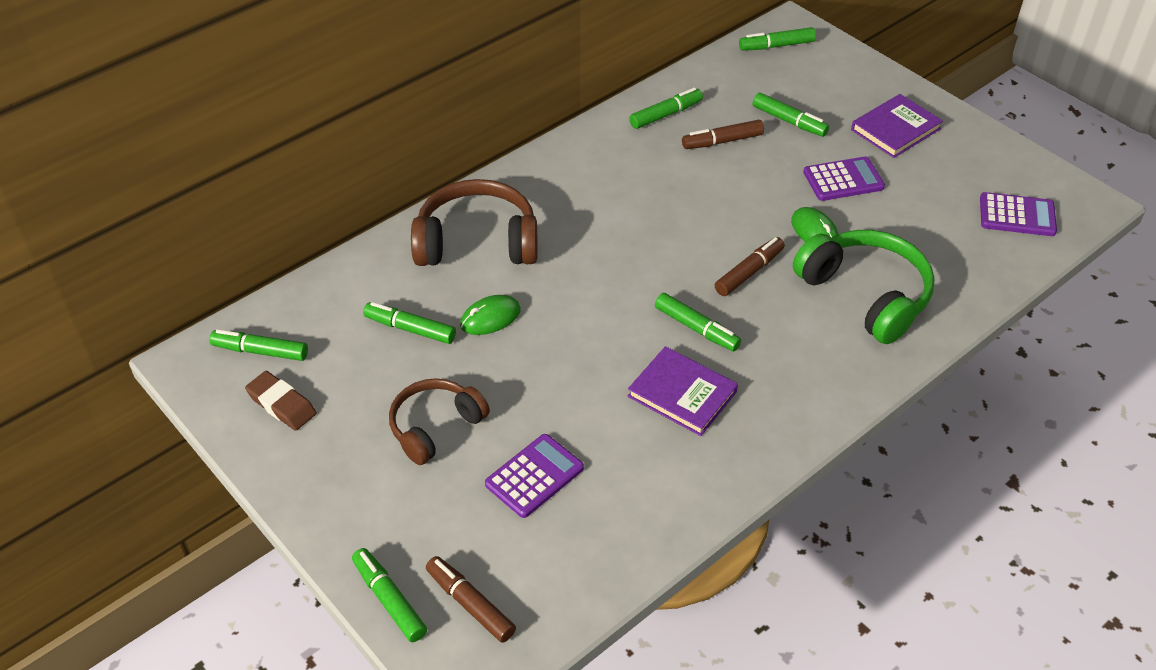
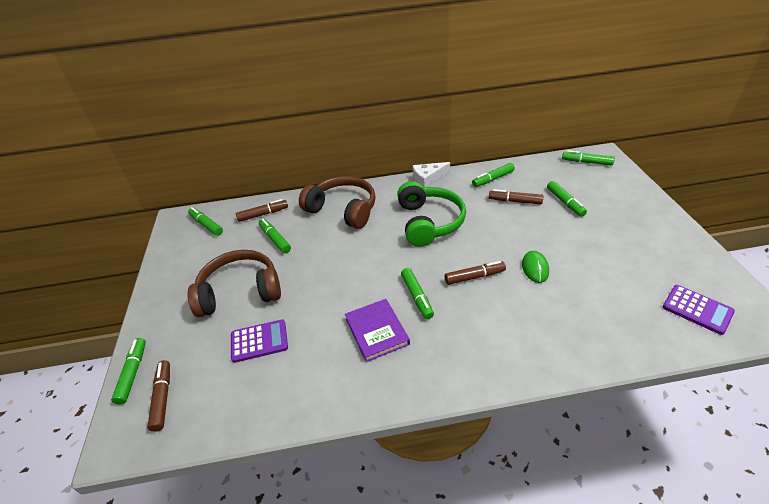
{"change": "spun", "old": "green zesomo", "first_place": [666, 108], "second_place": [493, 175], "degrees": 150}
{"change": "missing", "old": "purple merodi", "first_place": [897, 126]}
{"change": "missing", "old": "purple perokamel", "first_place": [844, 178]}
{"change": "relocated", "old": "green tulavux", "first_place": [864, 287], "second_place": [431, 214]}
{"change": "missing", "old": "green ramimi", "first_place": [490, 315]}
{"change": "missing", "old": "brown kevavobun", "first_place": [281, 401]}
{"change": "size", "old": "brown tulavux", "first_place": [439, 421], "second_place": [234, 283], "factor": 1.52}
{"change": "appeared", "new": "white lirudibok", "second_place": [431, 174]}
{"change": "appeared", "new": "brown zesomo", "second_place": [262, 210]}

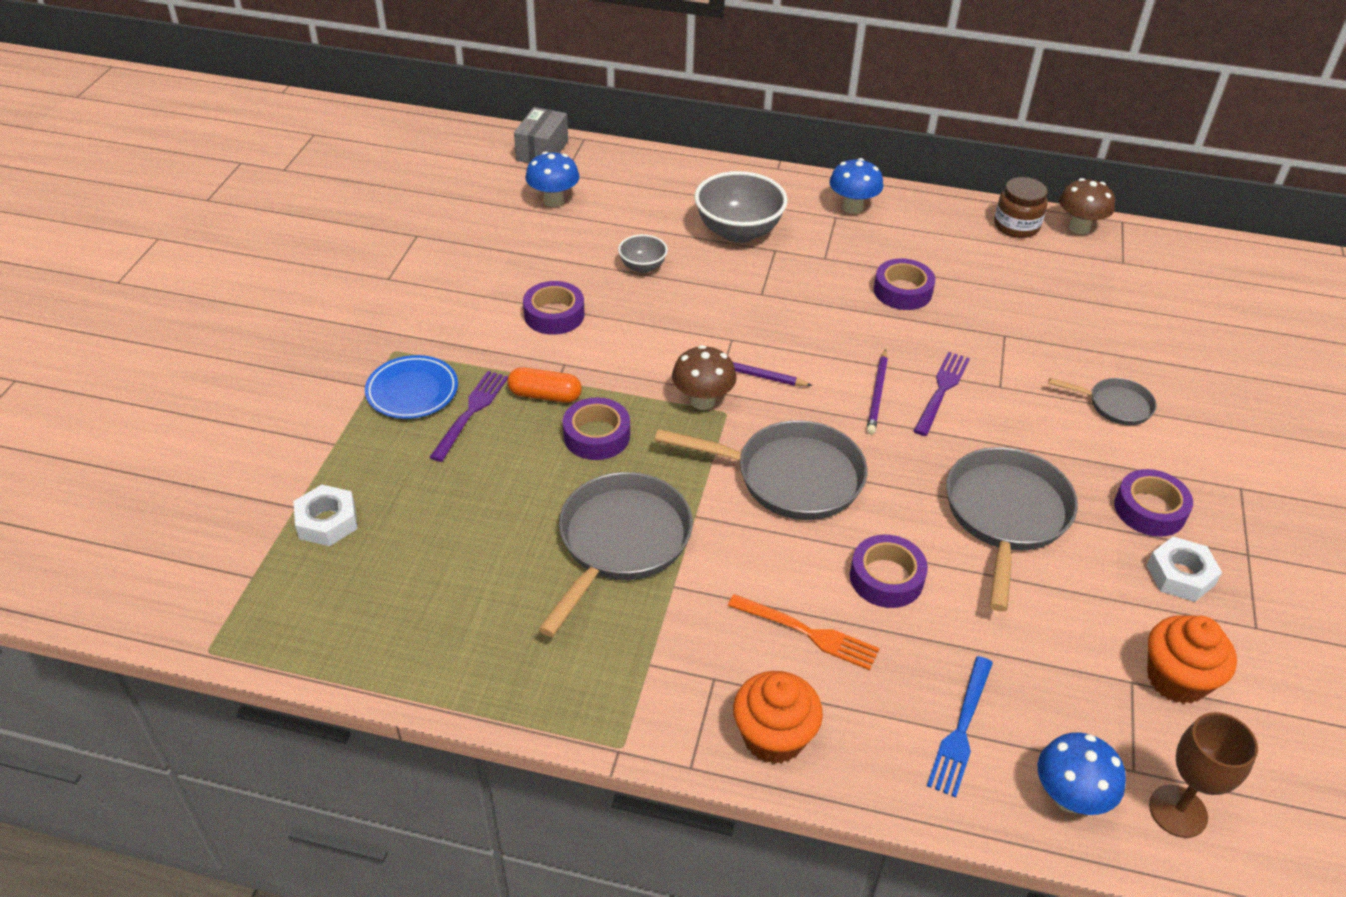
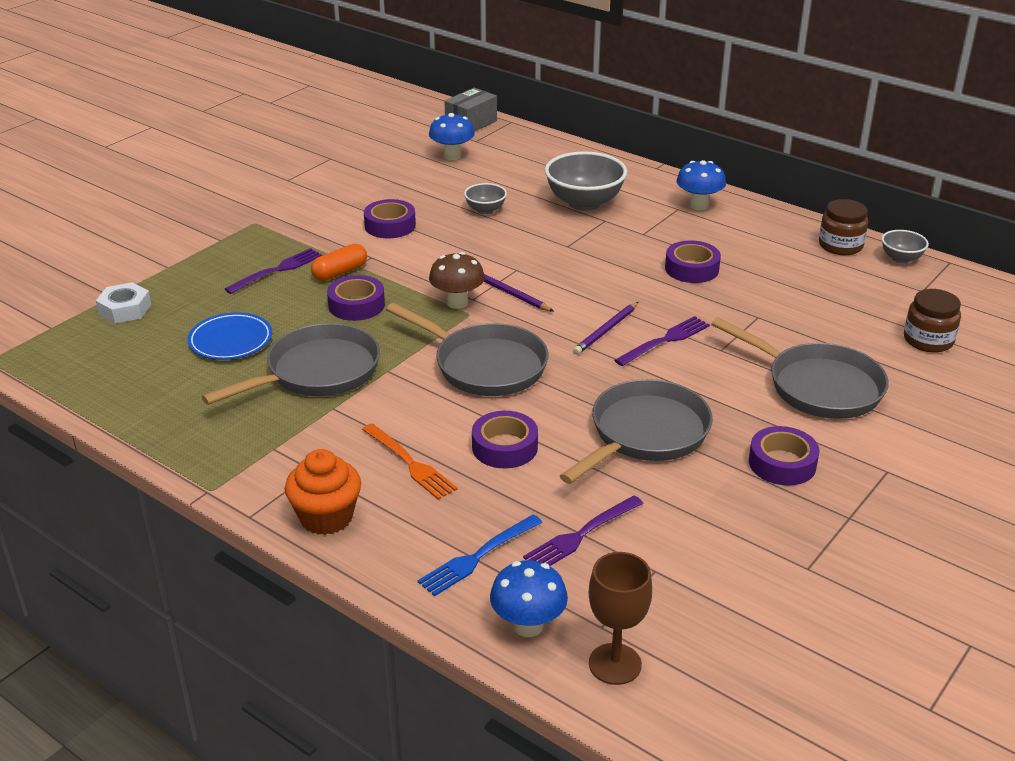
{"change": "exchanged", "old": "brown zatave", "new": "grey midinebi", "first_place": [1087, 206], "second_place": [905, 246]}
{"change": "relocated", "old": "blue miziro", "first_place": [411, 387], "second_place": [229, 336]}
{"change": "spun", "old": "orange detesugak", "first_place": [544, 385], "second_place": [339, 262], "degrees": -75}
{"change": "size", "old": "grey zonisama", "first_place": [1102, 401], "second_place": [800, 368], "factor": 1.88}
{"change": "missing", "old": "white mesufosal", "first_place": [1184, 569]}
{"change": "missing", "old": "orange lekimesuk", "first_place": [1192, 659]}
{"change": "appeared", "new": "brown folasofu", "second_place": [932, 321]}
{"change": "appeared", "new": "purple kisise", "second_place": [583, 531]}

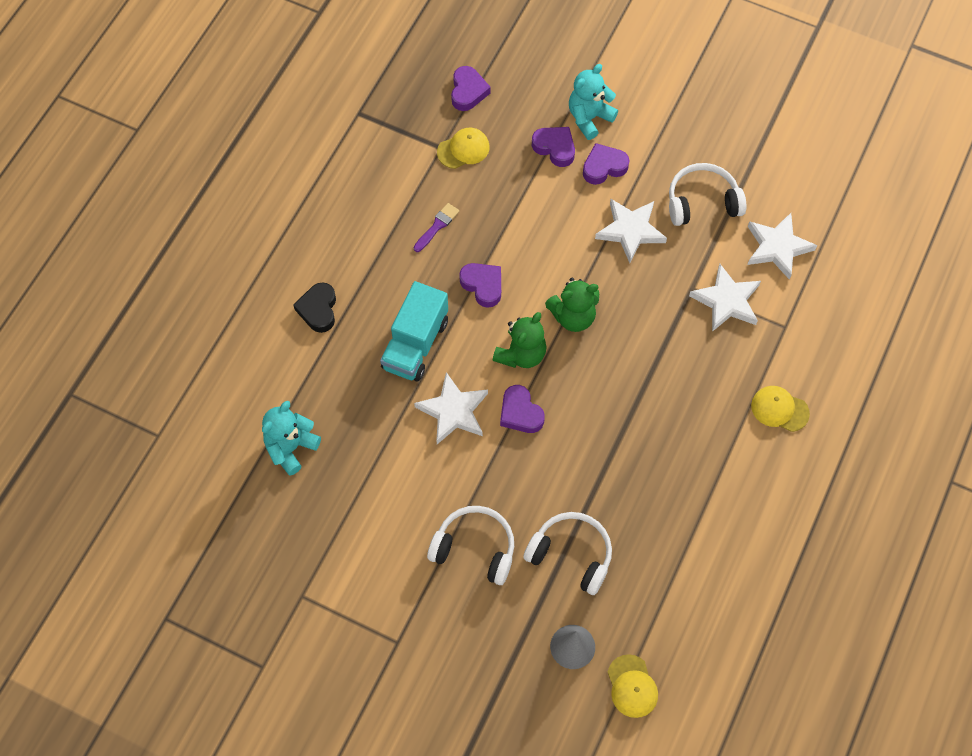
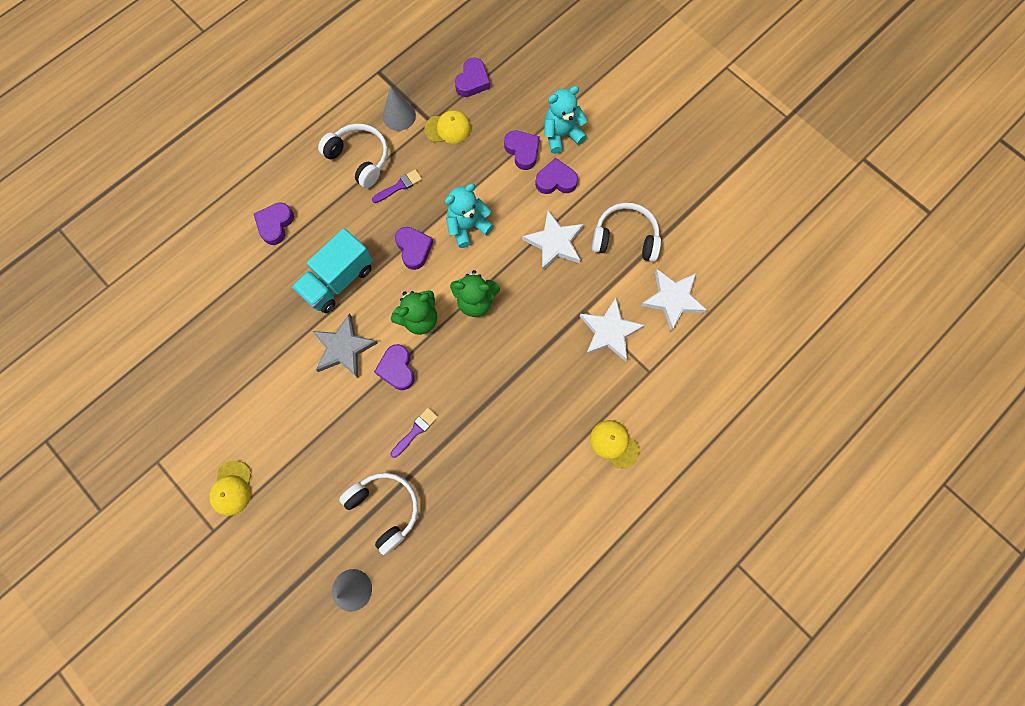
{"change": "colour", "old": "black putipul", "new": "purple putipul", "first_place": [314, 307], "second_place": [274, 223]}
{"change": "colour", "old": "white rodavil", "new": "grey rodavil", "first_place": [451, 408], "second_place": [345, 346]}
{"change": "relocated", "old": "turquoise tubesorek", "first_place": [291, 438], "second_place": [469, 216]}
{"change": "relocated", "old": "white tulavux", "first_place": [470, 545], "second_place": [353, 156]}
{"change": "relocated", "old": "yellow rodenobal", "first_place": [633, 686], "second_place": [230, 488]}
{"change": "appeared", "new": "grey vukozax", "second_place": [399, 108]}
{"change": "appeared", "new": "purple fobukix", "second_place": [414, 433]}

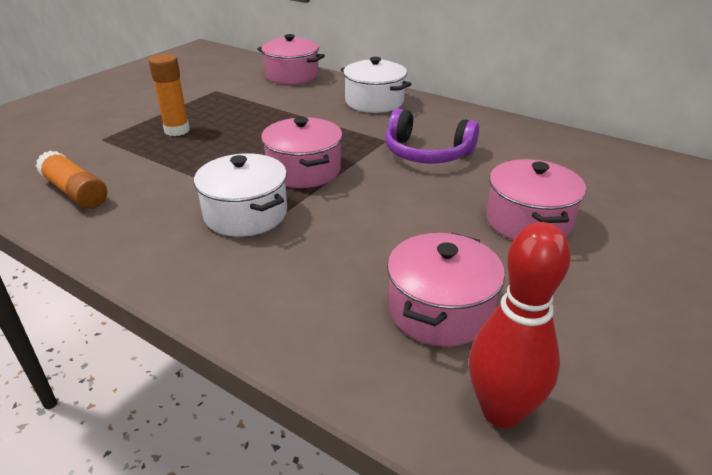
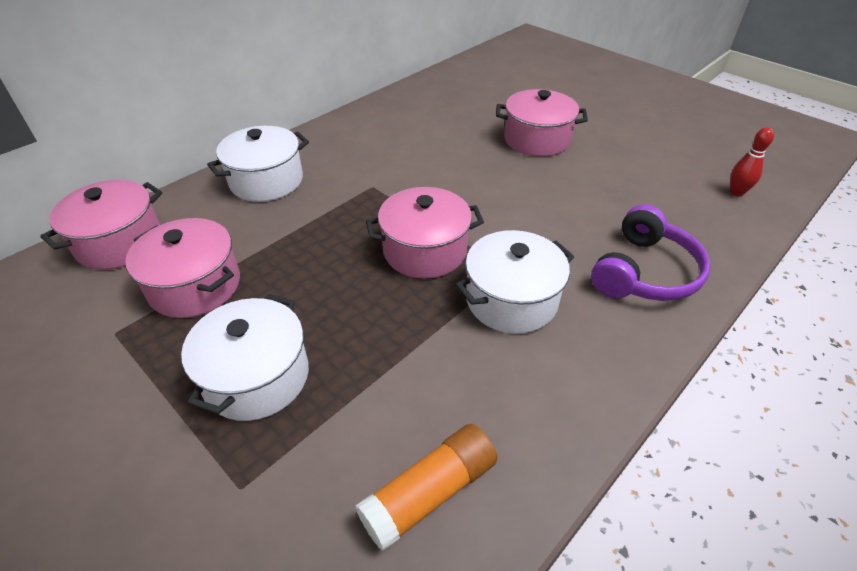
{"change": "exchanged", "old": "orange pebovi", "new": "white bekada", "first_place": [169, 95], "second_place": [245, 357]}
{"change": "relocated", "old": "purple tulavux", "first_place": [432, 135], "second_place": [651, 252]}
{"change": "size", "old": "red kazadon", "first_place": [520, 325], "second_place": [752, 162], "factor": 0.54}
{"change": "relocated", "old": "pink bekada", "first_place": [446, 290], "second_place": [182, 268]}

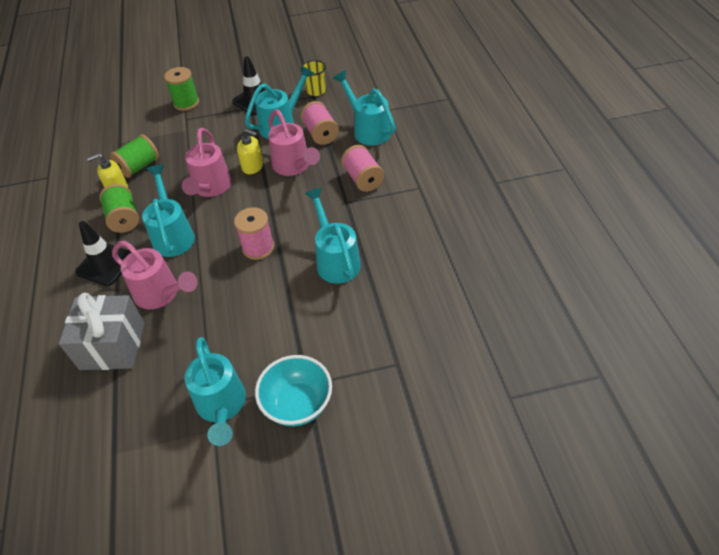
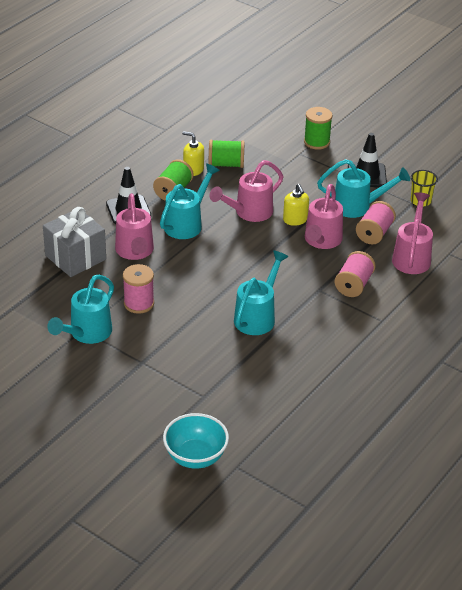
{"change": "colour", "old": "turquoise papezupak", "new": "pink papezupak", "first_place": [364, 108], "second_place": [412, 233]}
{"change": "relocated", "old": "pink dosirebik", "first_place": [254, 233], "second_place": [138, 289]}
{"change": "relocated", "old": "turquoise midinebi", "first_place": [293, 390], "second_place": [196, 441]}

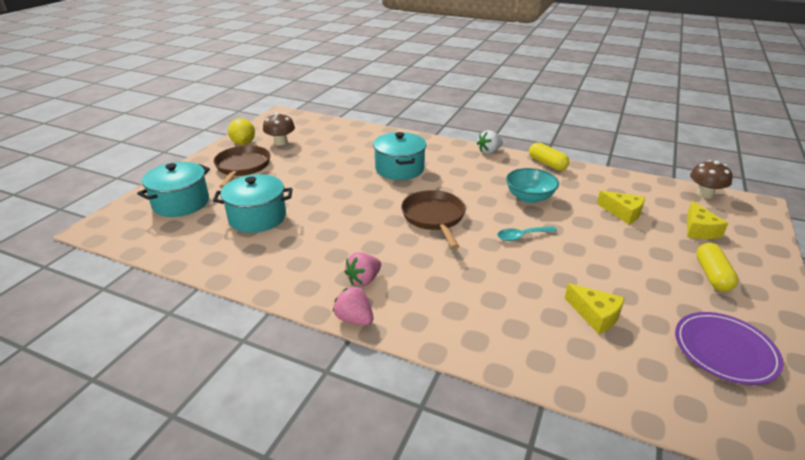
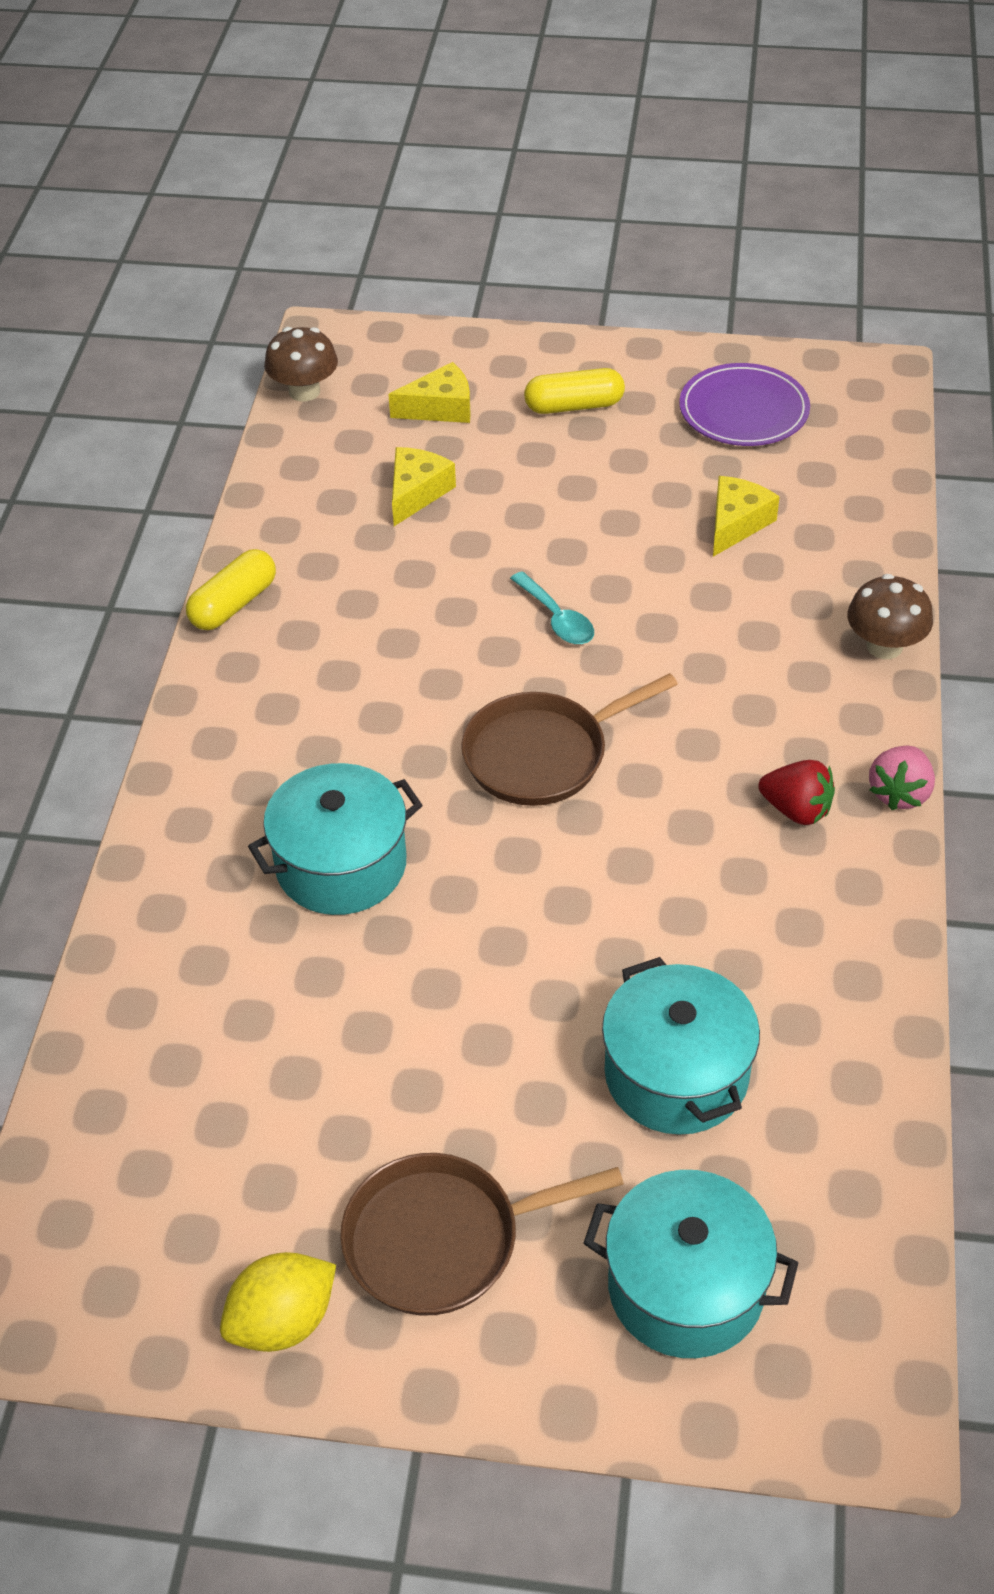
{"change": "relocated", "old": "brown zatave", "first_place": [279, 128], "second_place": [890, 616]}
{"change": "missing", "old": "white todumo", "first_place": [490, 142]}
{"change": "missing", "old": "turquoise midinebi", "first_place": [532, 185]}
{"change": "colour", "old": "pink todumo", "new": "red todumo", "first_place": [362, 269], "second_place": [797, 792]}

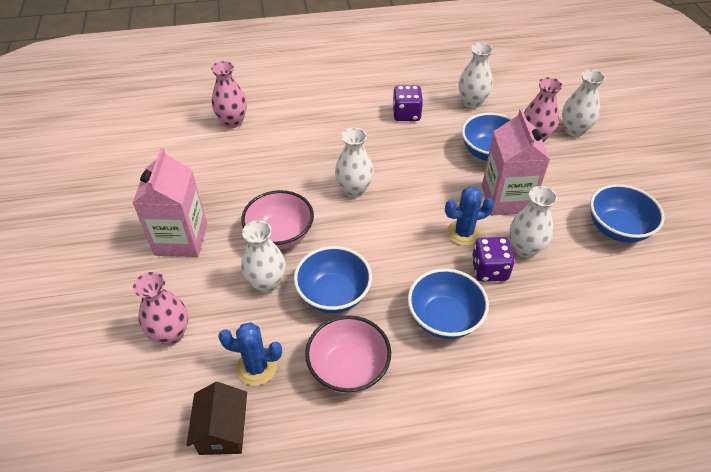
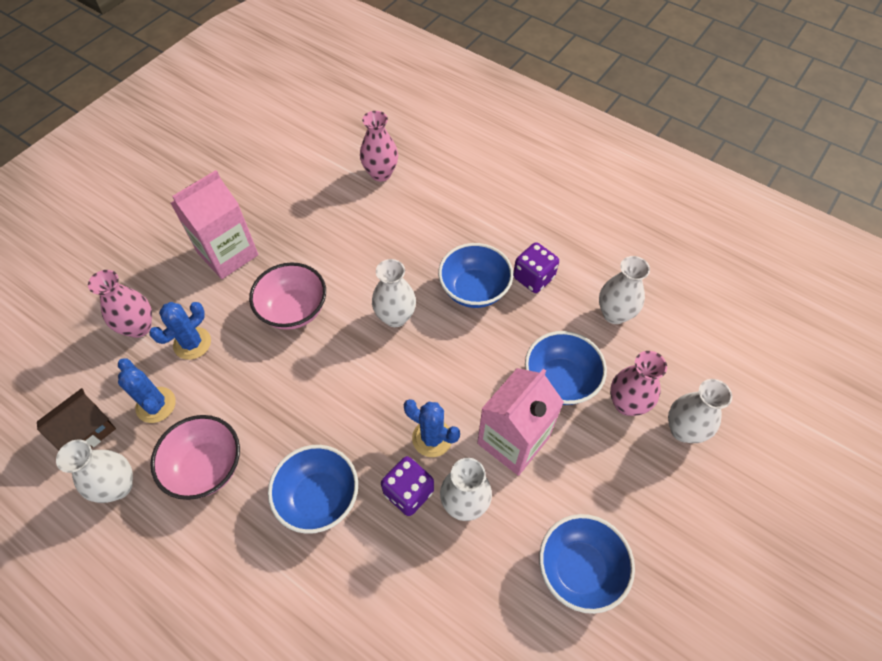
{"change": "relocated", "old": "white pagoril", "first_place": [263, 256], "second_place": [94, 471]}
{"change": "relocated", "old": "blue midinebi", "first_place": [333, 279], "second_place": [475, 275]}
{"change": "appeared", "new": "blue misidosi", "second_place": [180, 331]}

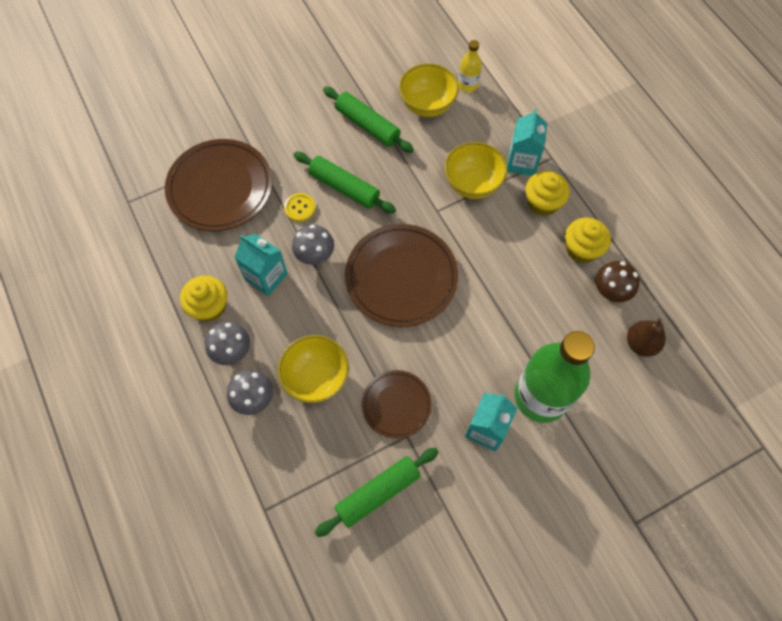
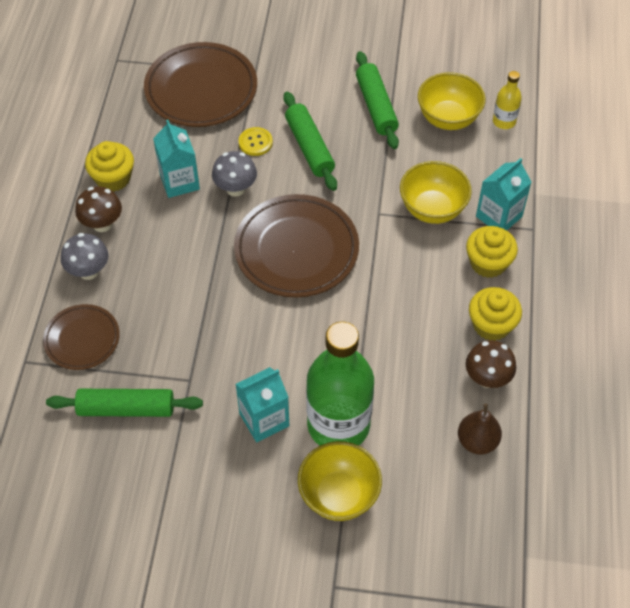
{"change": "colour", "old": "grey zatave", "new": "brown zatave", "first_place": [227, 343], "second_place": [98, 209]}
{"change": "relocated", "old": "yellow midinebi", "first_place": [313, 369], "second_place": [340, 481]}
{"change": "relocated", "old": "brown miziro", "first_place": [397, 404], "second_place": [81, 337]}

